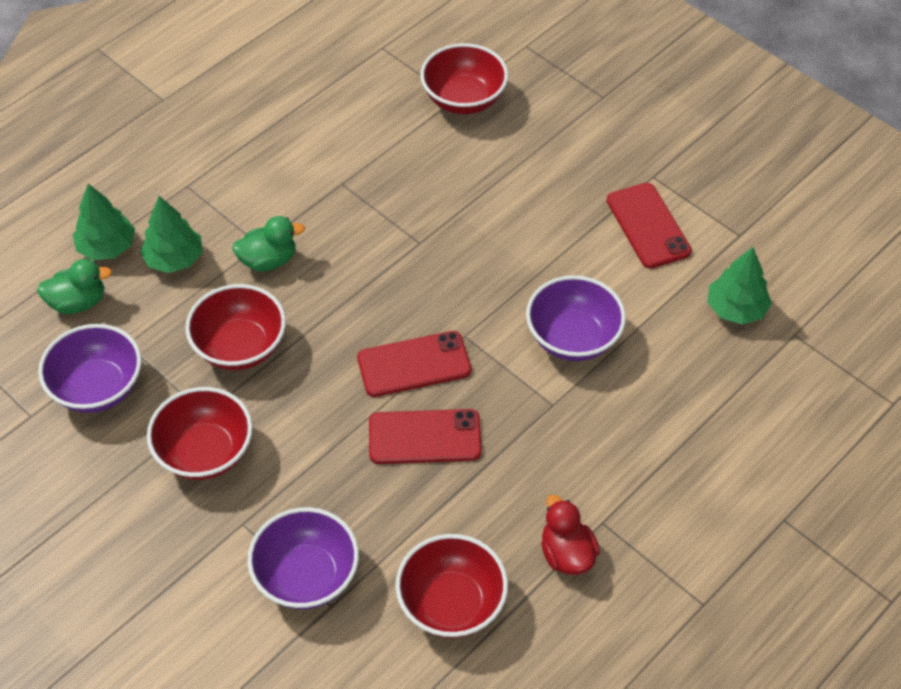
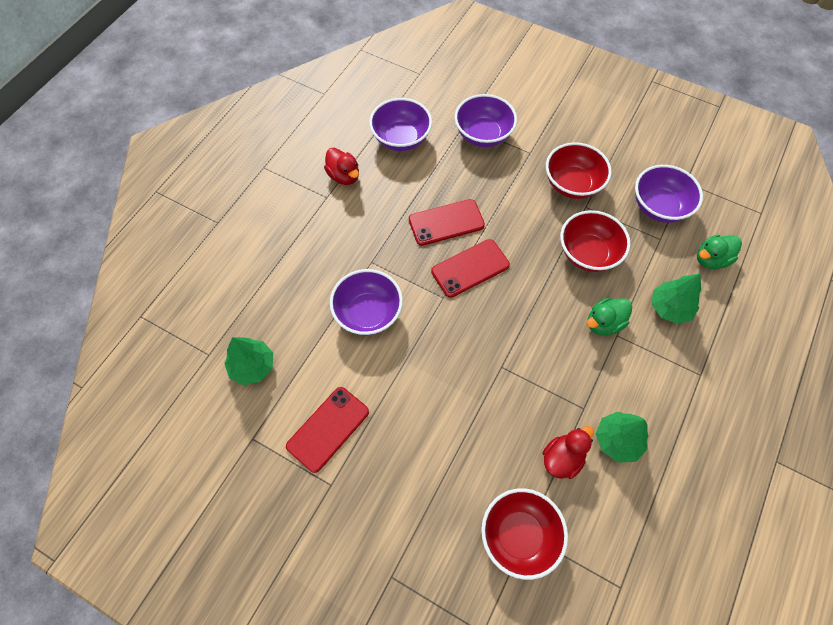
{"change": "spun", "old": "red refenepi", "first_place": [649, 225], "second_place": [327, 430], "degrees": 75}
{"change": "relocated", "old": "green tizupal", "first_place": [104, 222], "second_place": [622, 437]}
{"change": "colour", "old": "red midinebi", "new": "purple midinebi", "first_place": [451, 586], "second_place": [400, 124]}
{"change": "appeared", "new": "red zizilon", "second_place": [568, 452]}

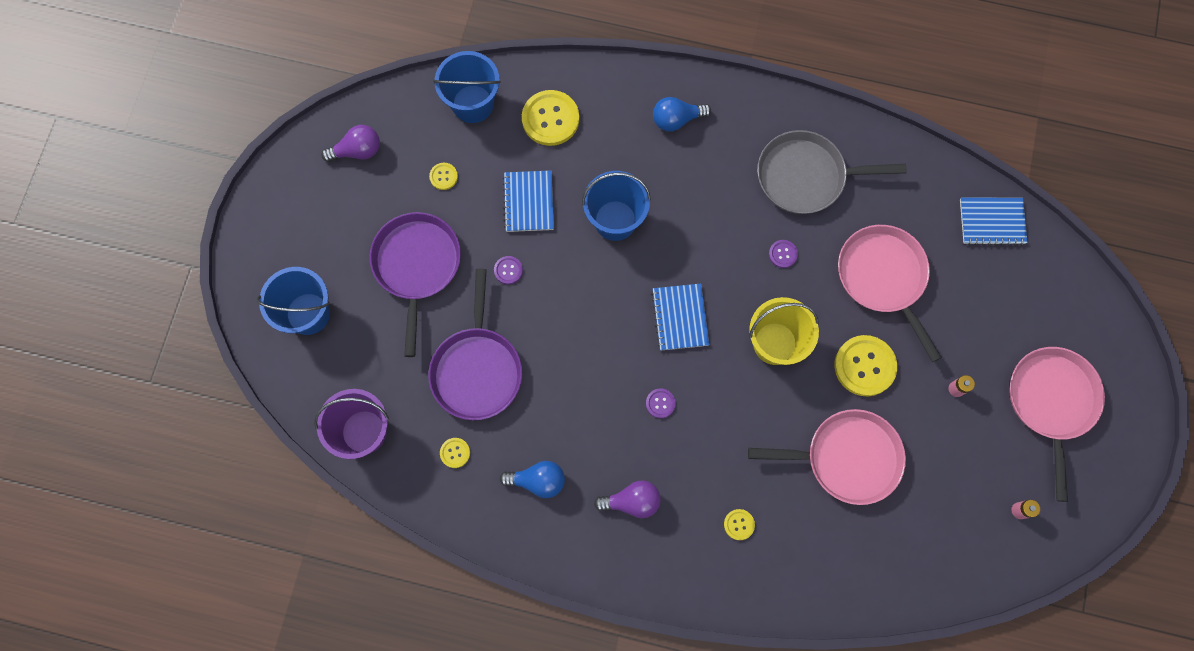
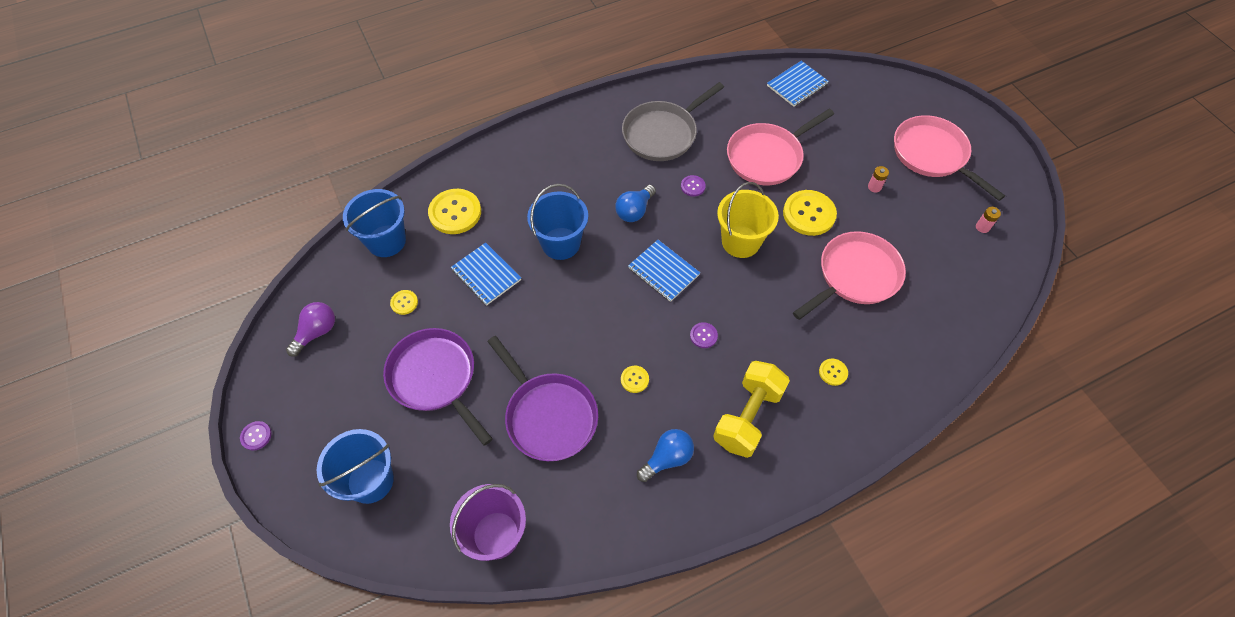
{"change": "relocated", "old": "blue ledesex", "first_place": [682, 114], "second_place": [635, 203]}
{"change": "spun", "old": "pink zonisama", "first_place": [890, 293], "second_place": [780, 147], "degrees": -60}
{"change": "relocated", "old": "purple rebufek", "first_place": [508, 270], "second_place": [256, 436]}
{"change": "relocated", "old": "yellow rebufek", "first_place": [455, 453], "second_place": [635, 379]}
{"change": "exchanged", "old": "purple ledesex", "new": "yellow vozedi", "first_place": [627, 499], "second_place": [751, 409]}

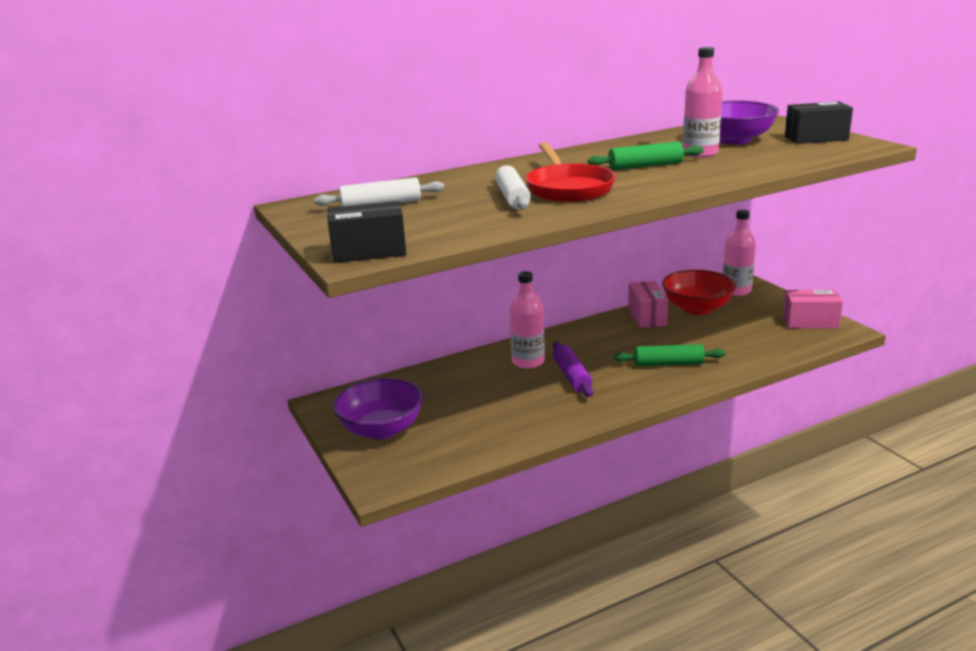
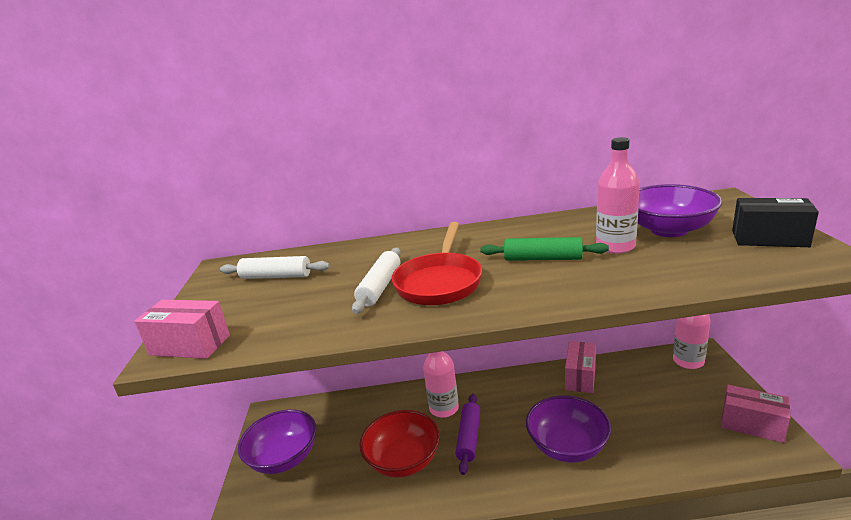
{"change": "colour", "old": "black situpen", "new": "pink situpen", "first_place": [366, 232], "second_place": [182, 329]}
{"change": "relocated", "old": "red midinebi", "first_place": [699, 292], "second_place": [399, 443]}
{"change": "exchanged", "old": "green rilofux", "new": "purple midinebi", "first_place": [670, 355], "second_place": [568, 429]}

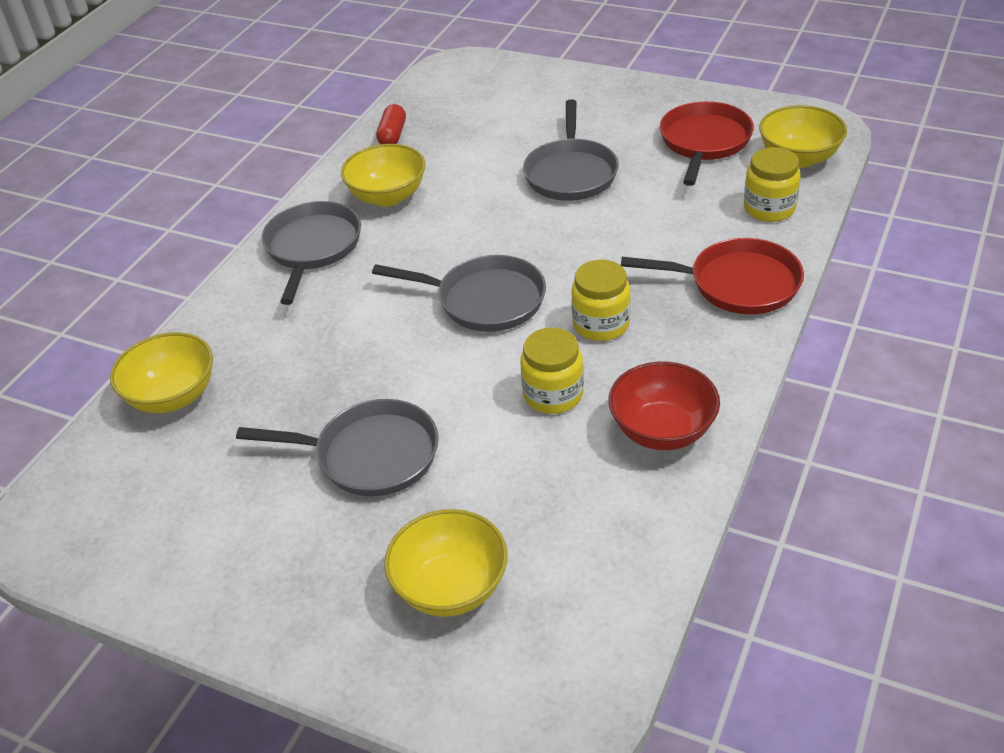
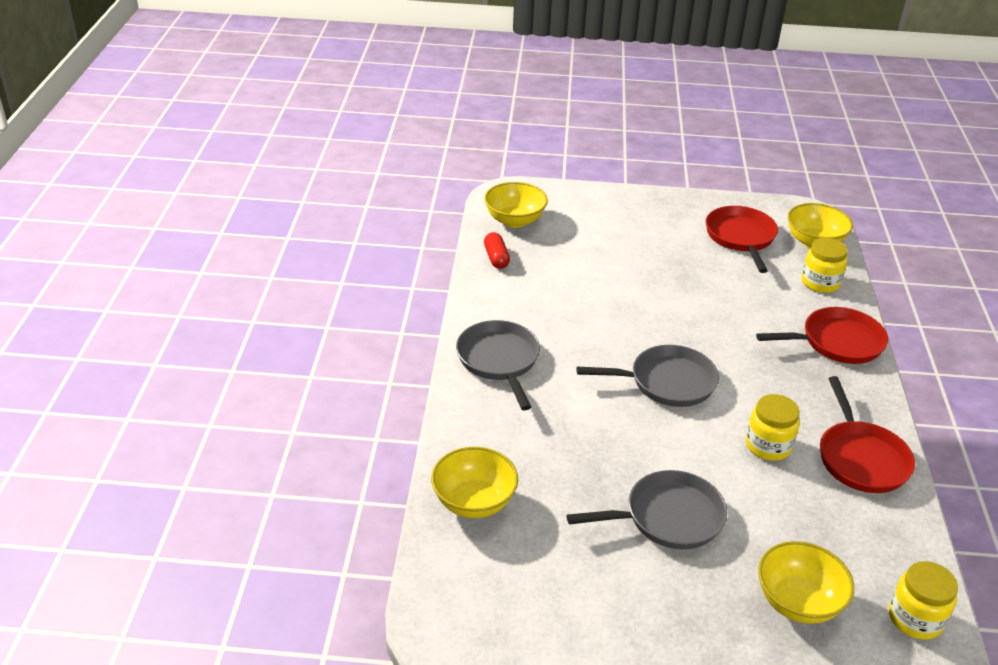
{"change": "missing", "old": "grey zonisama", "first_place": [571, 150]}
{"change": "relocated", "old": "yellow midinebi", "first_place": [383, 175], "second_place": [516, 205]}
{"change": "relocated", "old": "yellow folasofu", "first_place": [601, 300], "second_place": [923, 600]}
{"change": "exchanged", "old": "red midinebi", "new": "red zonisama", "first_place": [664, 406], "second_place": [867, 434]}

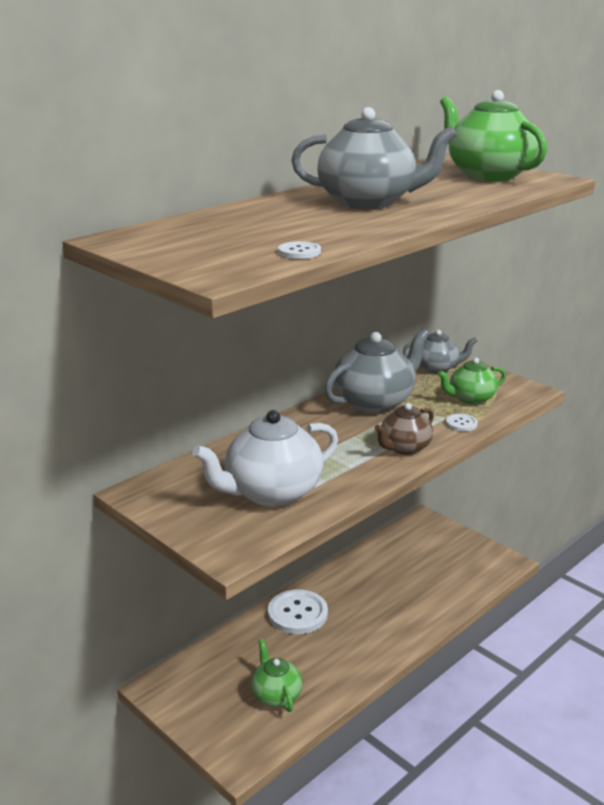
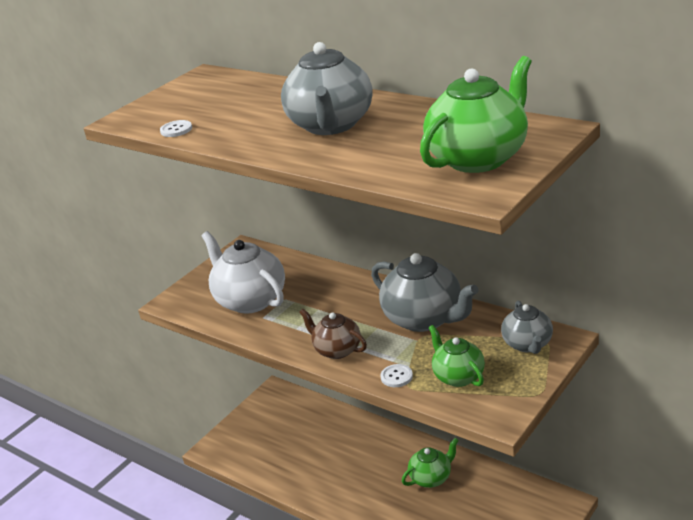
{"change": "missing", "old": "white rebufek", "first_place": [298, 611]}
{"change": "relocated", "old": "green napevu", "first_place": [276, 675], "second_place": [430, 463]}

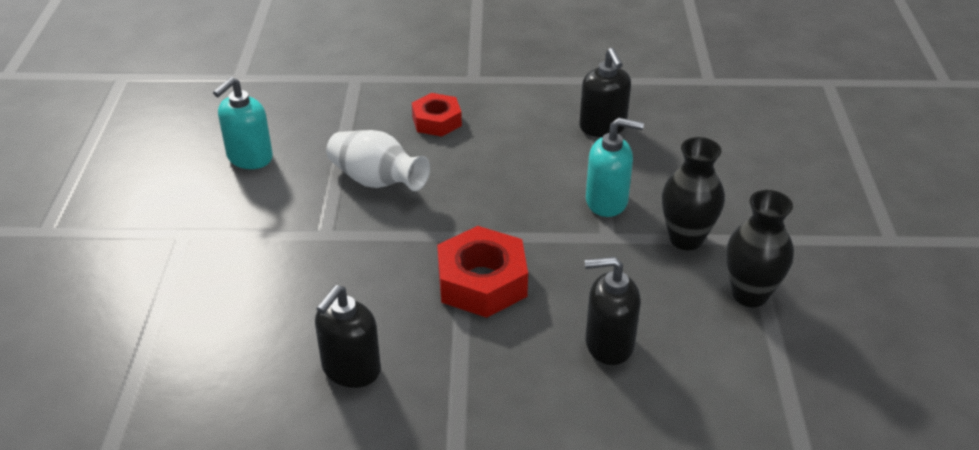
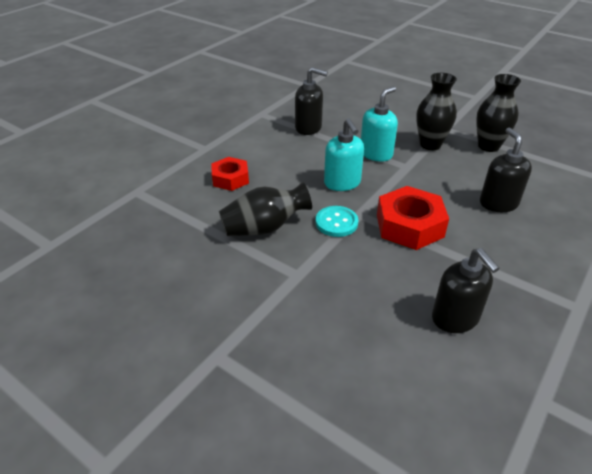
{"change": "relocated", "old": "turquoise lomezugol", "first_place": [243, 123], "second_place": [344, 154]}
{"change": "colour", "old": "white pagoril", "new": "black pagoril", "first_place": [378, 160], "second_place": [265, 209]}
{"change": "spun", "old": "black lomezugol", "first_place": [613, 310], "second_place": [506, 170], "degrees": 135}
{"change": "appeared", "new": "turquoise rebufek", "second_place": [337, 221]}

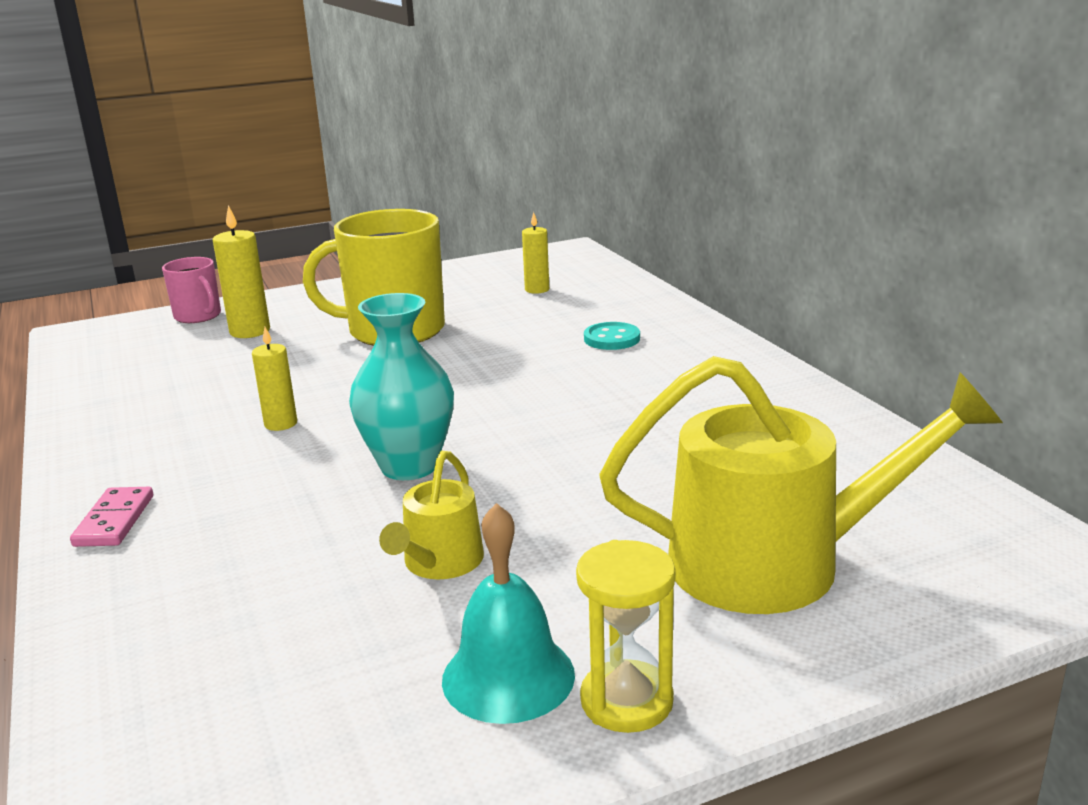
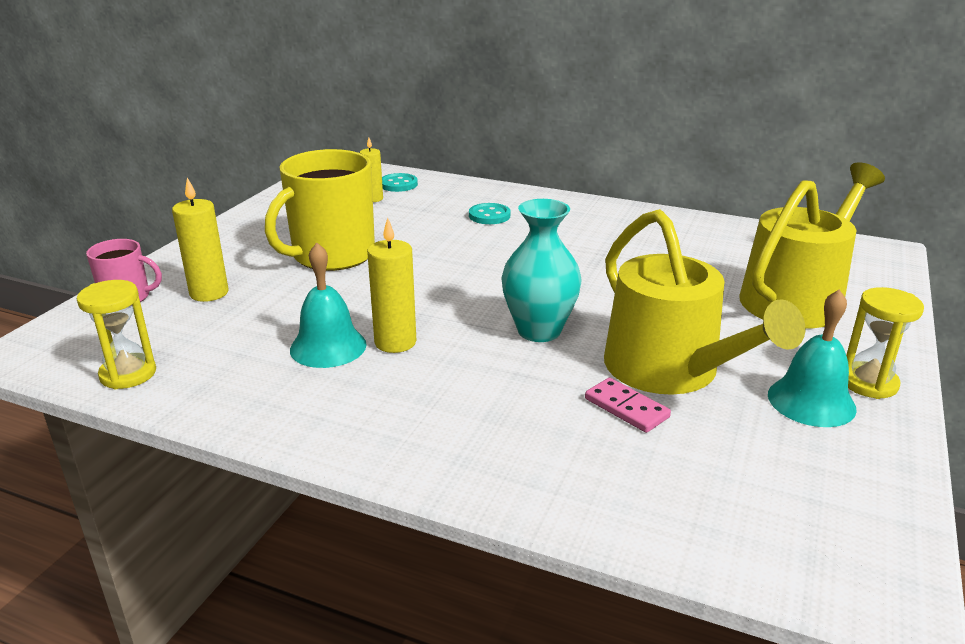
{"change": "size", "old": "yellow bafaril", "first_place": [274, 379], "second_place": [391, 285], "factor": 1.5}
{"change": "size", "old": "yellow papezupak", "first_place": [431, 515], "second_place": [704, 302], "factor": 2.01}
{"change": "relocated", "old": "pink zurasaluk", "first_place": [111, 517], "second_place": [628, 405]}
{"change": "appeared", "new": "turquoise rebufek", "second_place": [400, 182]}
{"change": "appeared", "new": "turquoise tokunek", "second_place": [328, 305]}
{"change": "appeared", "new": "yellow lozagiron", "second_place": [116, 334]}

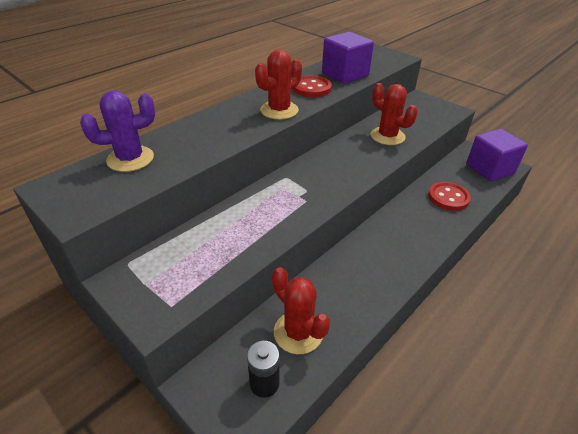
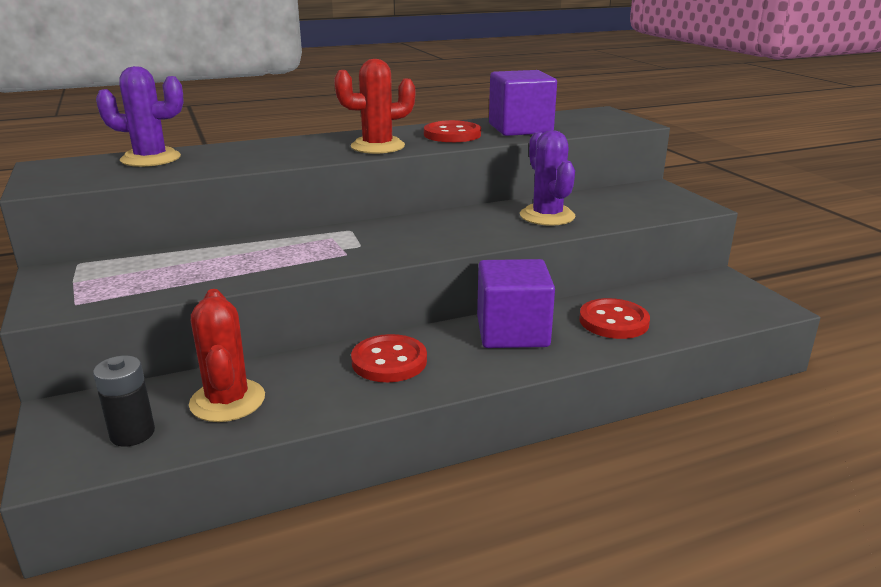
{"change": "colour", "old": "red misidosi", "new": "purple misidosi", "first_place": [394, 114], "second_place": [547, 178]}
{"change": "relocated", "old": "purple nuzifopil", "first_place": [497, 155], "second_place": [516, 303]}
{"change": "appeared", "new": "red rebufek", "second_place": [389, 358]}

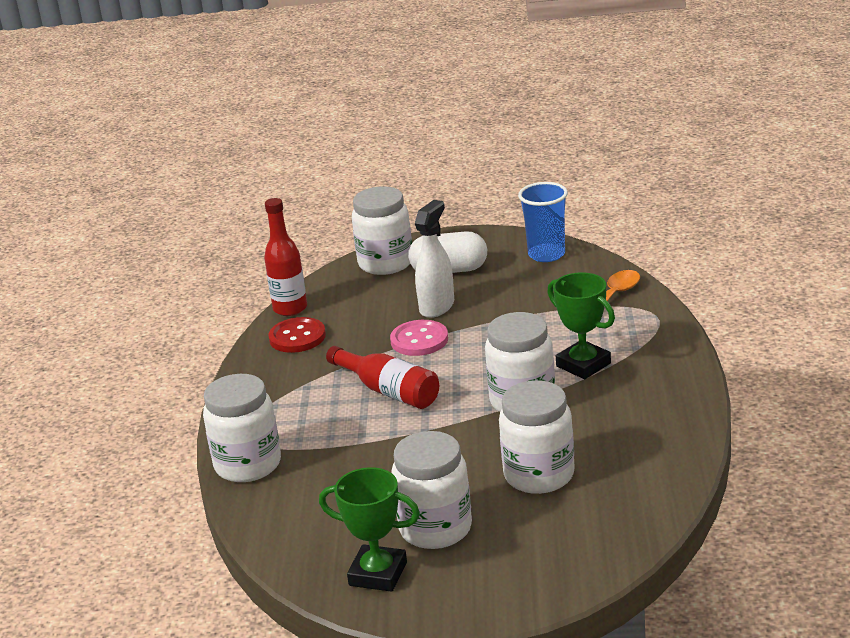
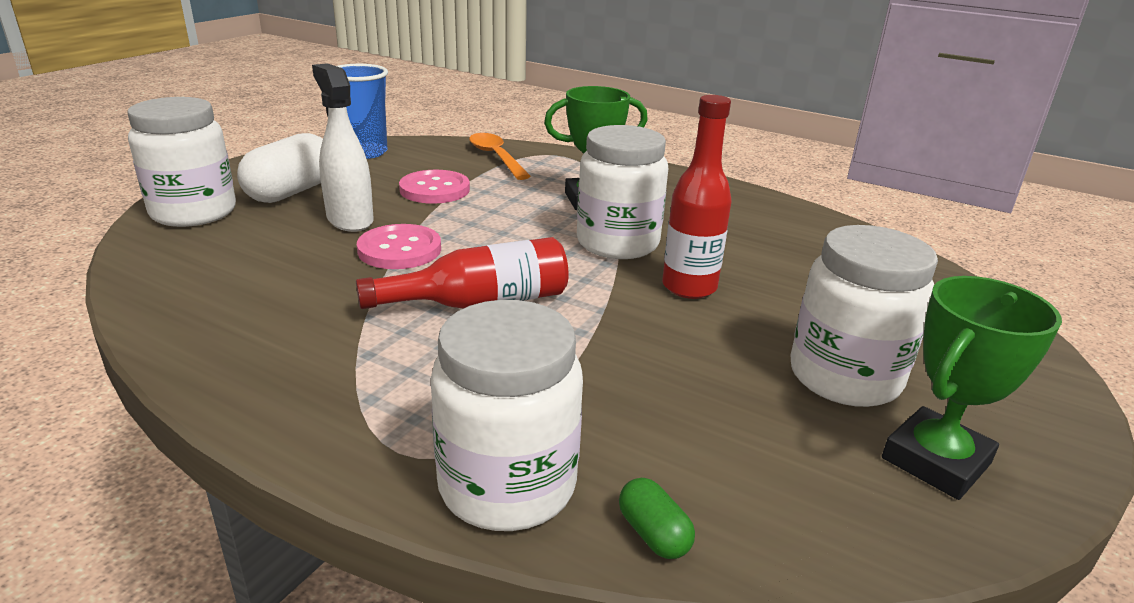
{"change": "relocated", "old": "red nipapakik", "first_place": [285, 257], "second_place": [697, 197]}
{"change": "missing", "old": "red rebufek", "first_place": [297, 335]}
{"change": "missing", "old": "white folasofu", "first_place": [537, 437]}
{"change": "appeared", "new": "pink rebufek", "second_place": [434, 187]}
{"change": "appeared", "new": "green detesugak", "second_place": [657, 518]}

